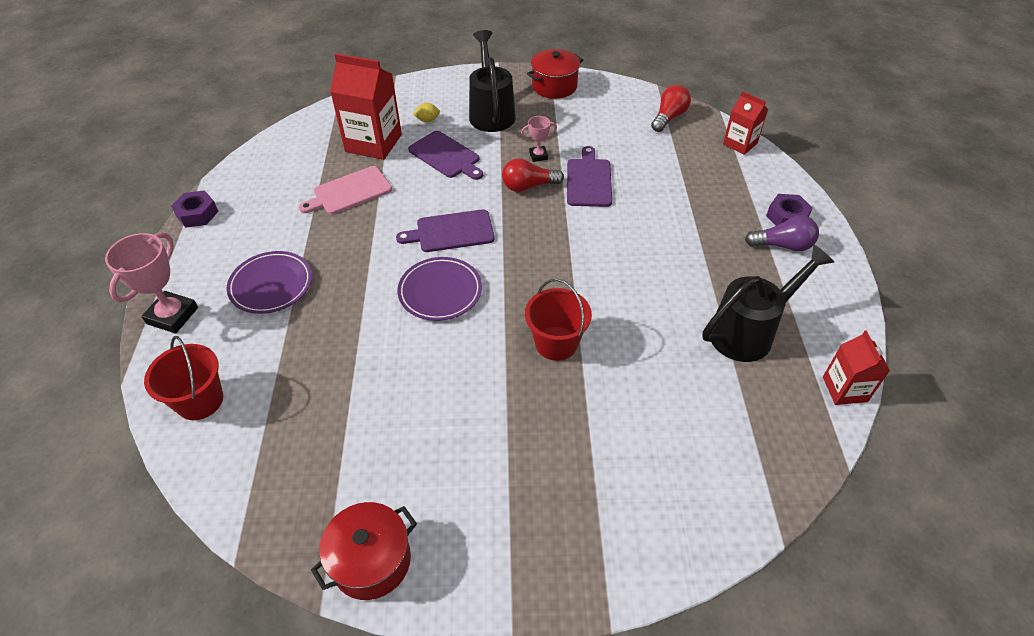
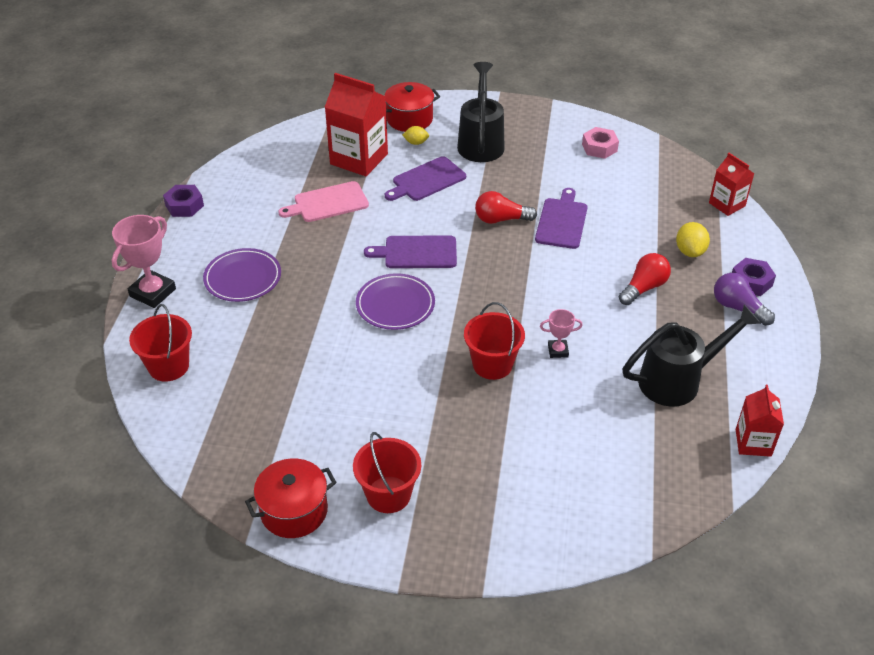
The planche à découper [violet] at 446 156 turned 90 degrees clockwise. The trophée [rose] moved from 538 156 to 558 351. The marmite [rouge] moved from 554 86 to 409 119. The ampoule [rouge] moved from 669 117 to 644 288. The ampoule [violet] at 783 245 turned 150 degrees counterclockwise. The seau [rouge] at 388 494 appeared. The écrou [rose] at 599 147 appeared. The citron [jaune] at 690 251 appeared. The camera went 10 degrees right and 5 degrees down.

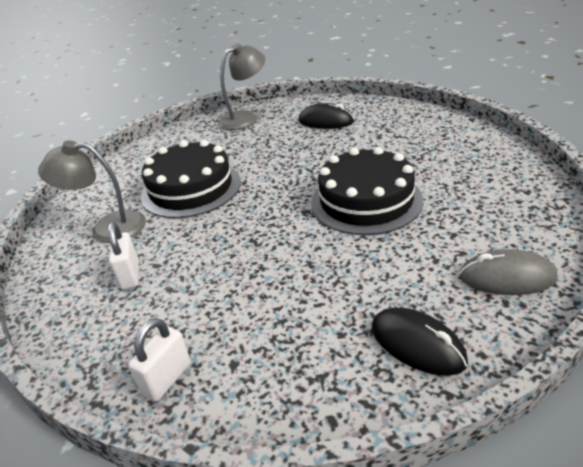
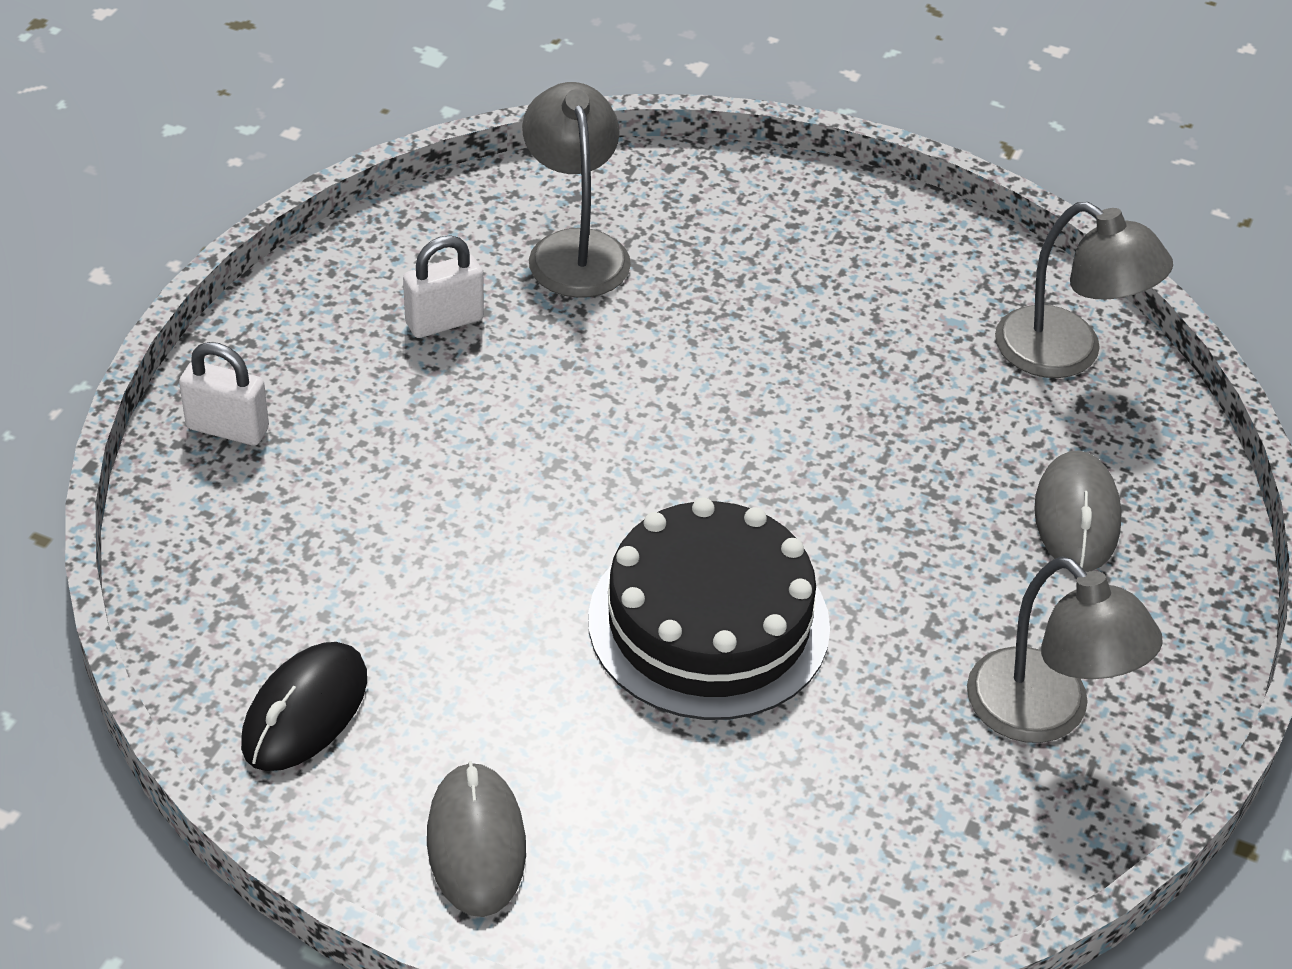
The gâteau [noir] at 191 188 disappeared. The souris [noir] at 326 121 became the souris [gris] at 1076 517. The lampe [gris] at 1045 714 appeared. The camera went 70 degrees right and 10 degrees up.

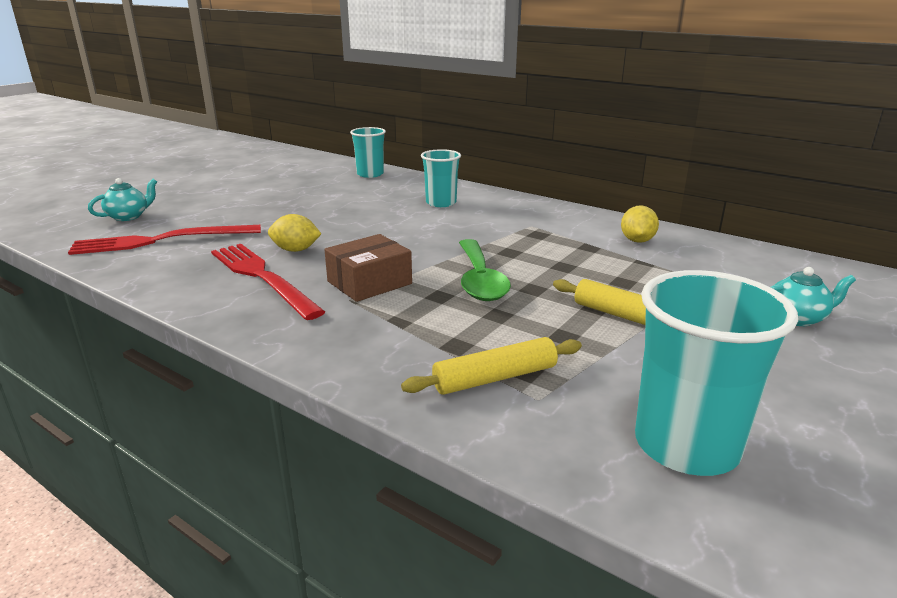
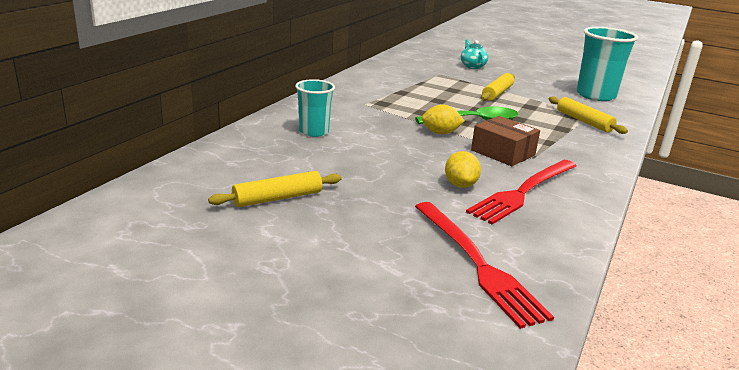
The théière [turquoise] at 128 216 disappeared. The gobelet [turquoise] at 370 174 disappeared. The citron [jaune] moved from 637 241 to 440 133. The rouleau à pâtisserie [jaune] at 277 198 appeared. The camera went 100 degrees left and 0 degrees up.

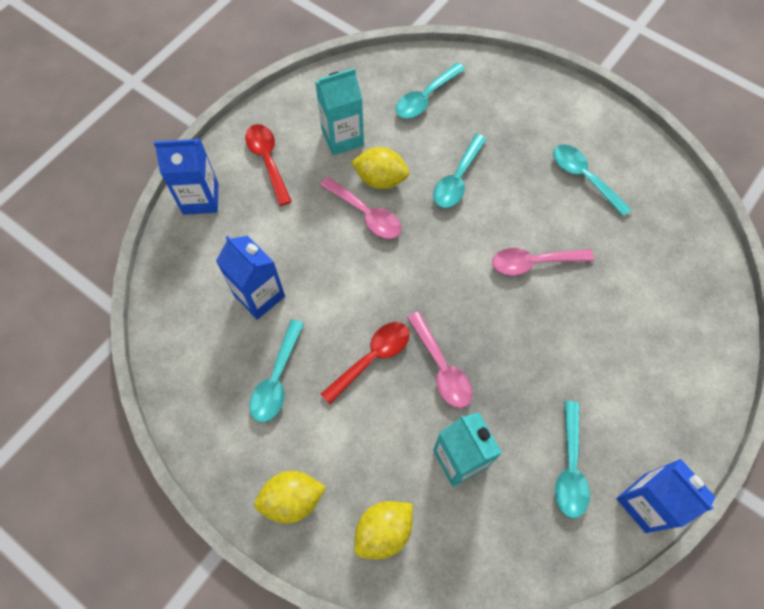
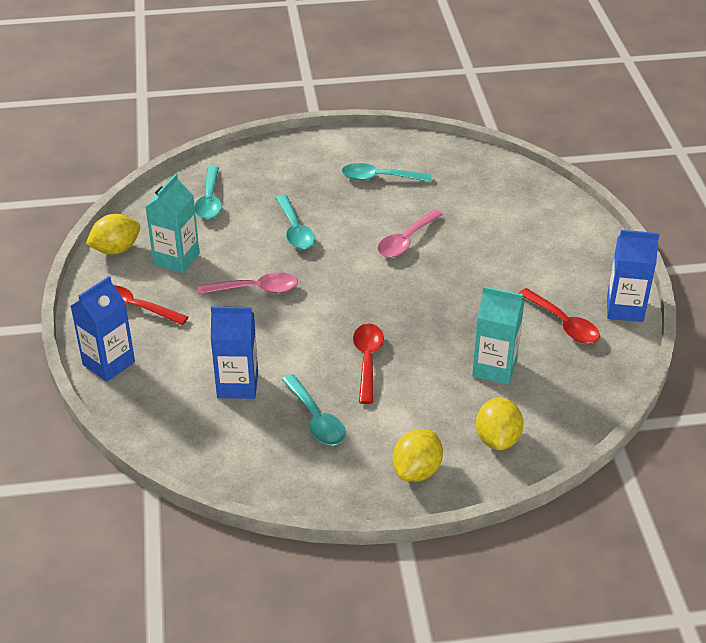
The citron [jaune] moved from 380 179 to 116 249. The cuillère [rose] at 441 368 disappeared. The cuillère [turquoise] at 570 467 became the cuillère [rouge] at 563 324. The camera went 45 degrees left and 25 degrees down.

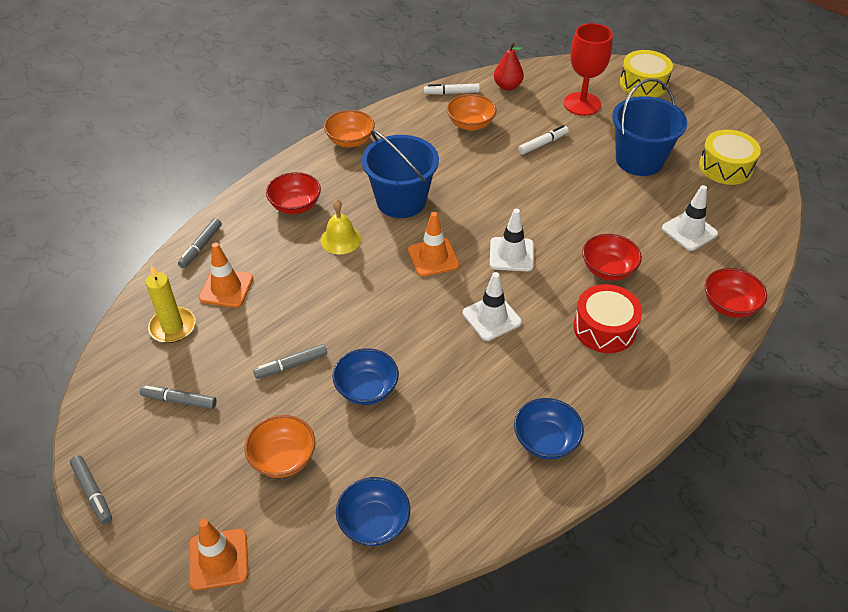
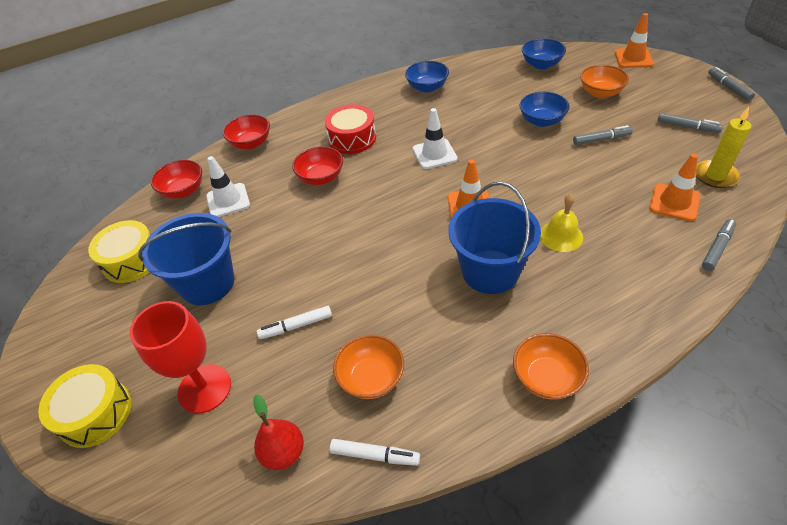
The bol [rouge] moved from 295 206 to 183 191. The cône de chantier [blanc] at 511 254 disappeared. The camera went 160 degrees left and 0 degrees up.

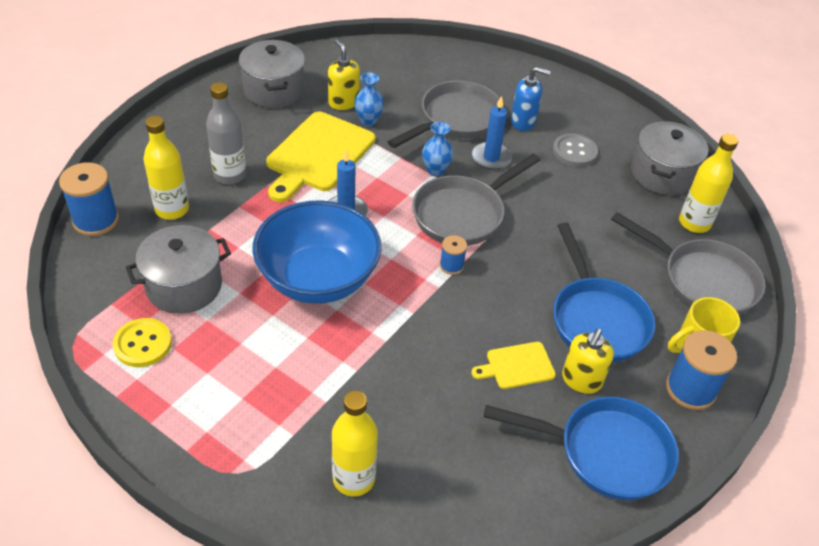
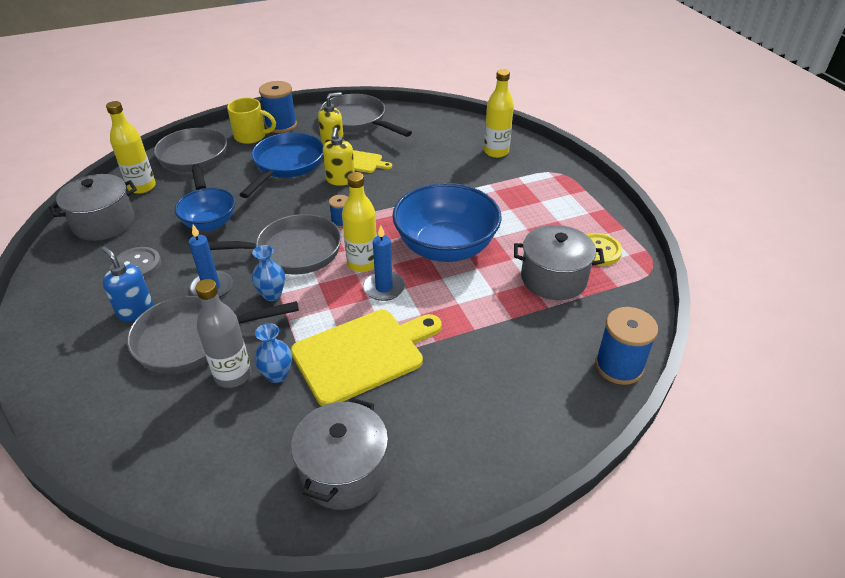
The bouteille [jaune] moved from 172 209 to 362 263. The bouteille [gris] moved from 230 175 to 233 375. The distributeur de savon [jaune] moved from 343 102 to 340 180. The poêle [bleu] at 605 452 became the poêle [gris] at 357 121. The bol [bleu] at 210 223 appeared. The camera went 145 degrees left and 5 degrees down.

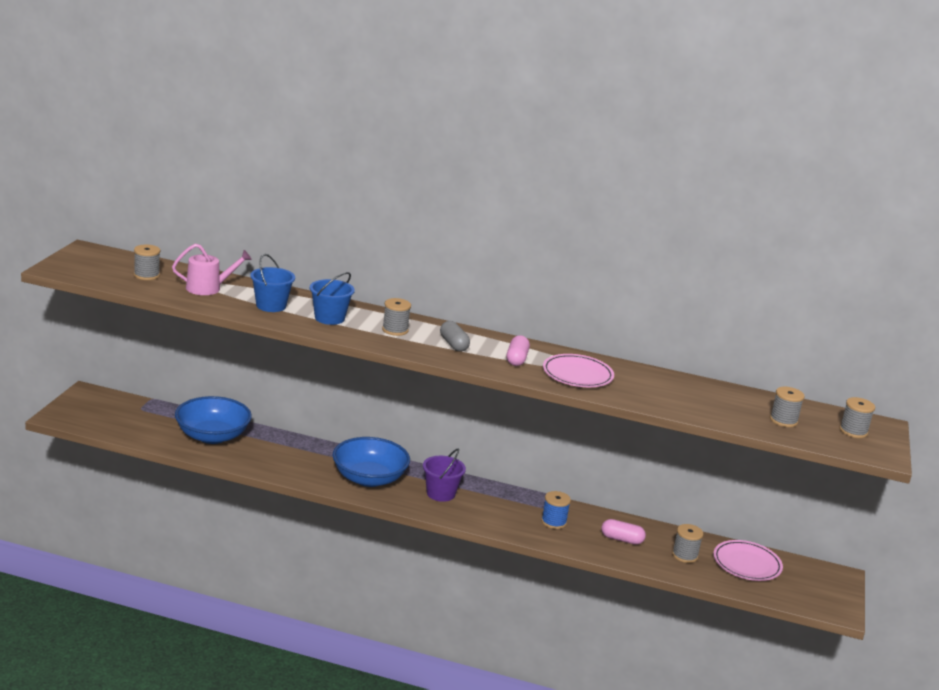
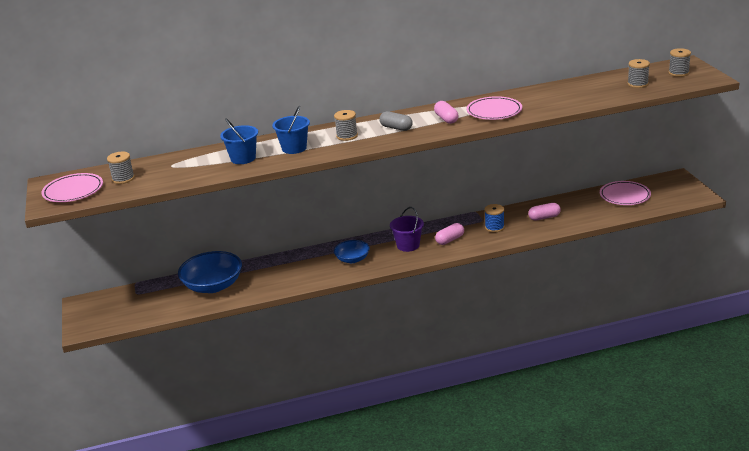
The arrosoir [rose] at 208 288 disappeared. The bol [bleu] at 369 478 changed to 0.58 times the size. The bobine [gris] at 684 555 disappeared. The assiette [rose] at 73 191 appeared. The gélule [rose] at 450 240 appeared. The camera went 25 degrees left and 5 degrees up.

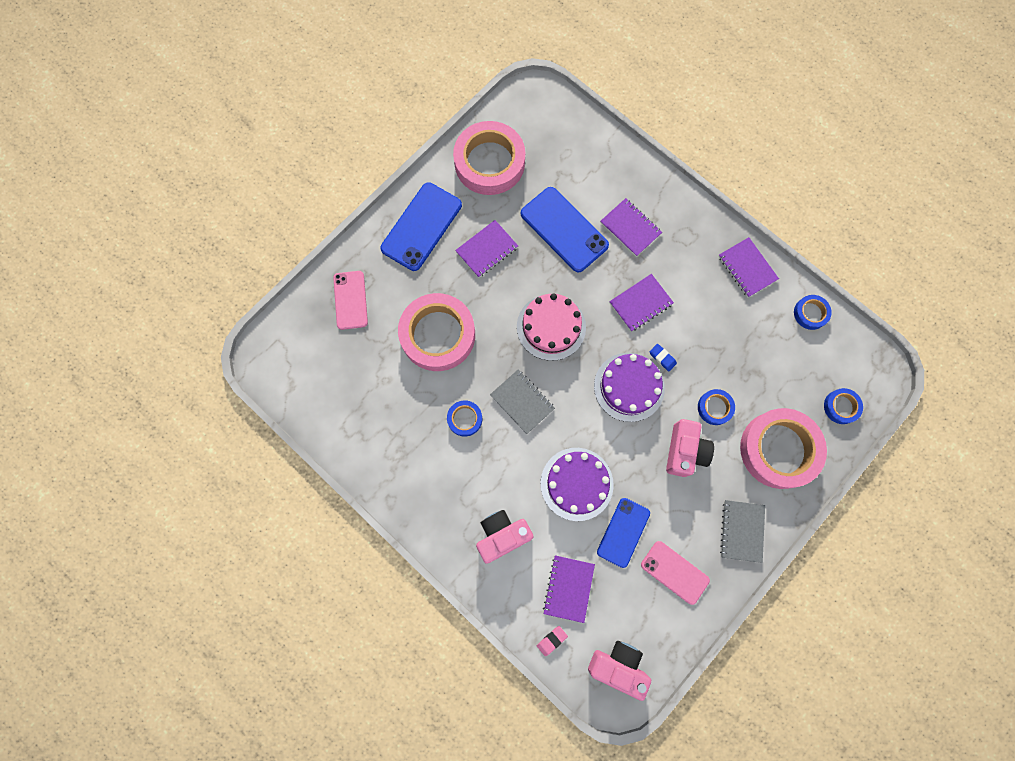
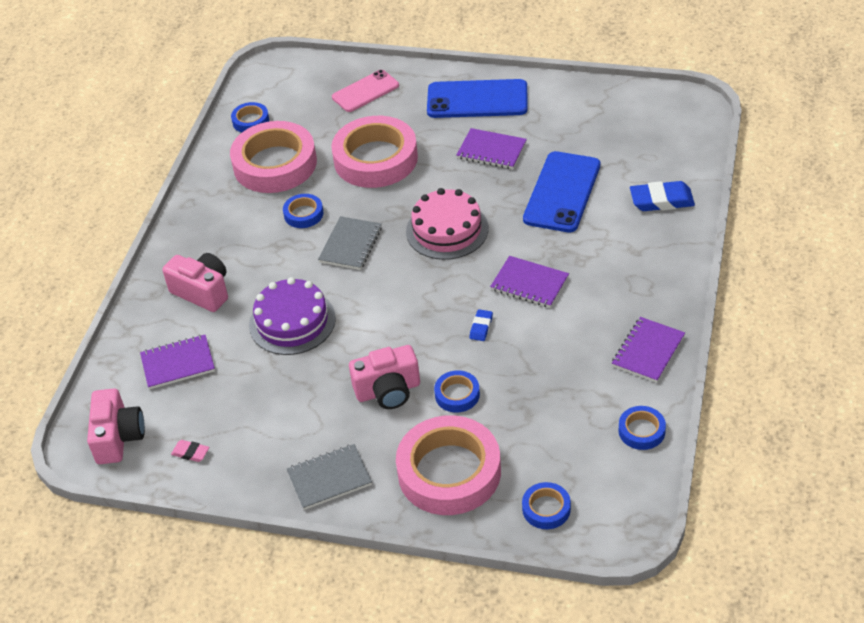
The ruban adhésif [rose] moved from 489 162 to 275 164. The gomme [rose] moved from 552 640 to 190 453. The gâteau [violet] at 629 387 disappeared. The téléphone [bleu] at 623 532 disappeared. The carnet [violet] at 630 228 disappeared. The téléphone [rose] at 675 572 disappeared. The ruban adhésif [bleu] at 250 121 appeared. The gomme [bleu] at 661 200 appeared. The camera went 65 degrees right and 30 degrees down.

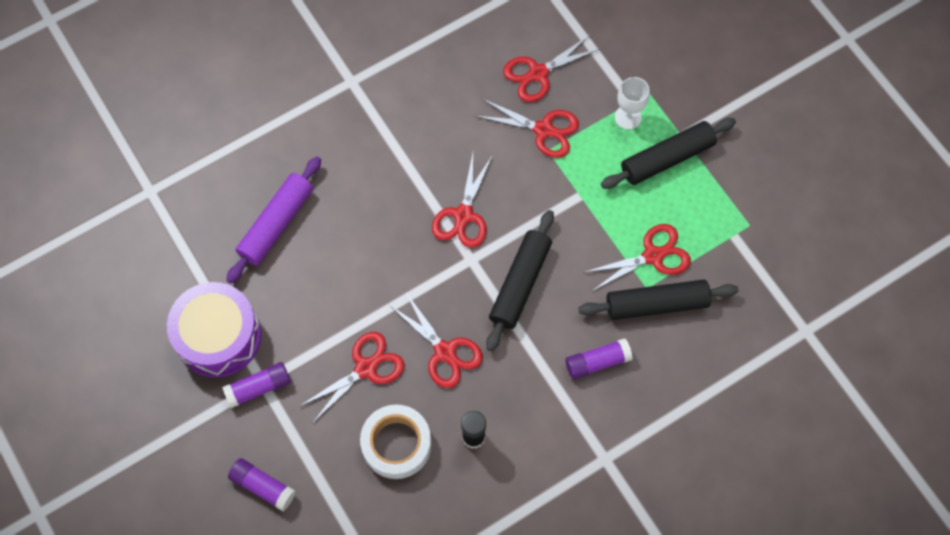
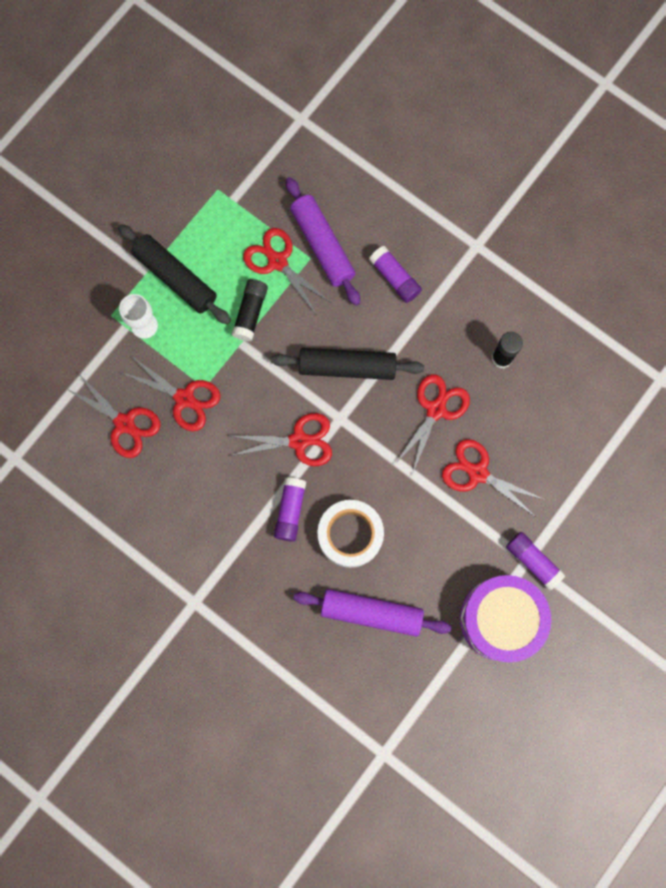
The bâton de colle [violet] moved from 263 486 to 290 511. The ruban adhésif [blanc] moved from 396 444 to 350 535. The ciseaux [rouge] at 543 130 turned 120 degrees clockwise. The rouleau à pâtisserie [noir] at 656 304 became the rouleau à pâtisserie [violet] at 322 245. The bâton de colle [noir] at 250 313 appeared. The camera went 110 degrees left and 10 degrees up.

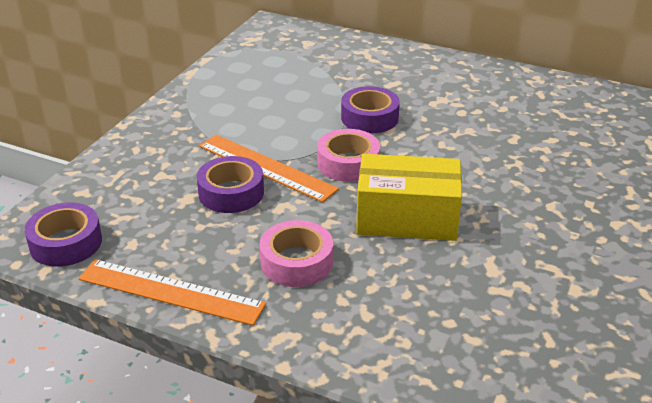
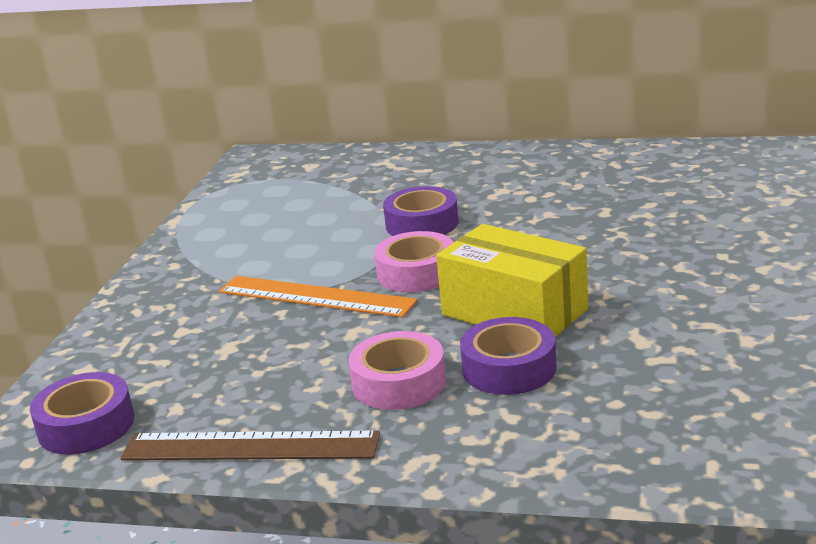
The règle [orange] at 170 291 became the règle [marron] at 250 446. The ruban adhésif [violet] moved from 231 193 to 509 368. The boîte [jaune] at 407 218 turned 45 degrees clockwise. The camera went 10 degrees left and 10 degrees down.

